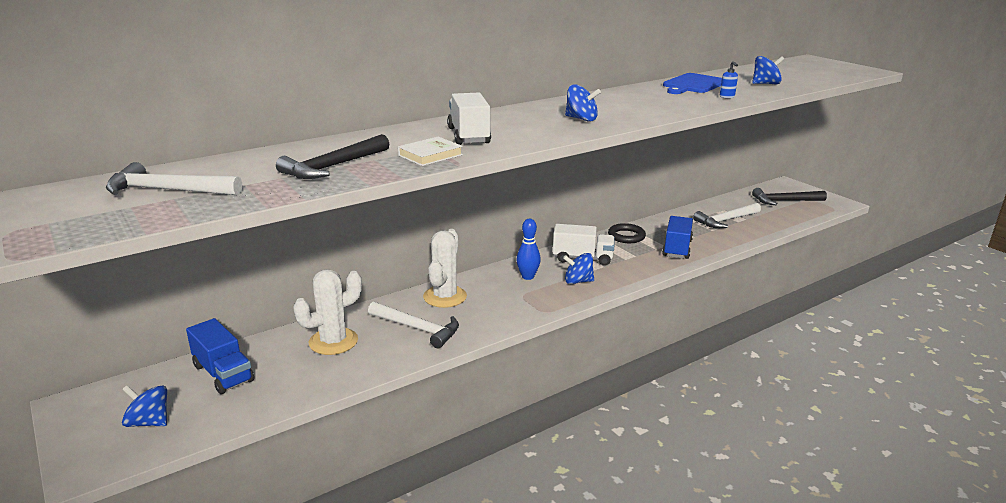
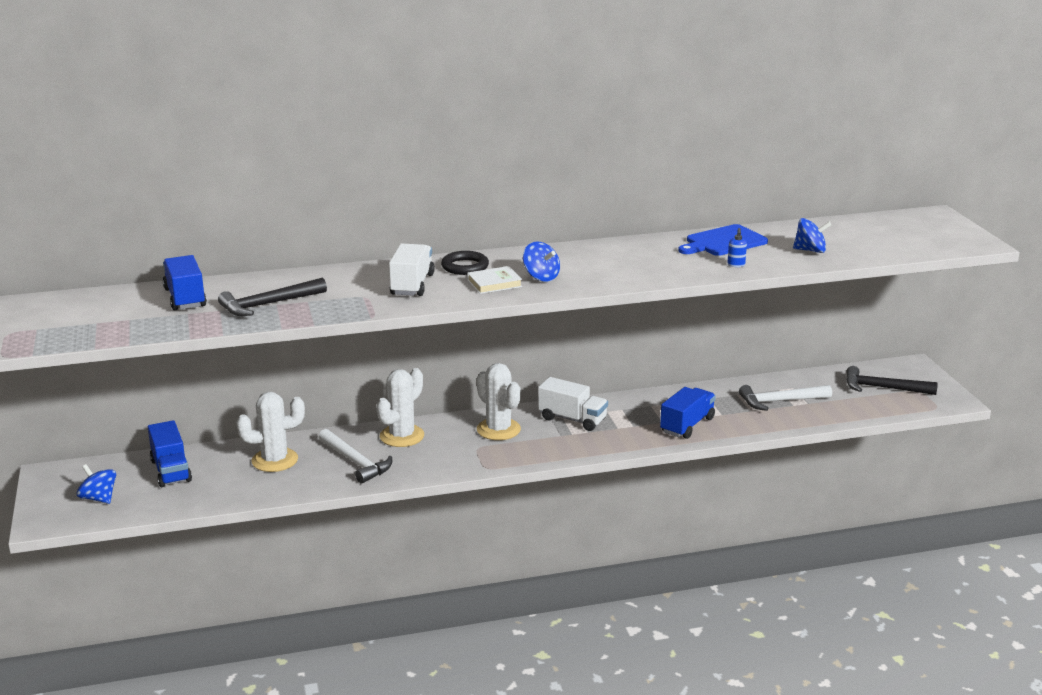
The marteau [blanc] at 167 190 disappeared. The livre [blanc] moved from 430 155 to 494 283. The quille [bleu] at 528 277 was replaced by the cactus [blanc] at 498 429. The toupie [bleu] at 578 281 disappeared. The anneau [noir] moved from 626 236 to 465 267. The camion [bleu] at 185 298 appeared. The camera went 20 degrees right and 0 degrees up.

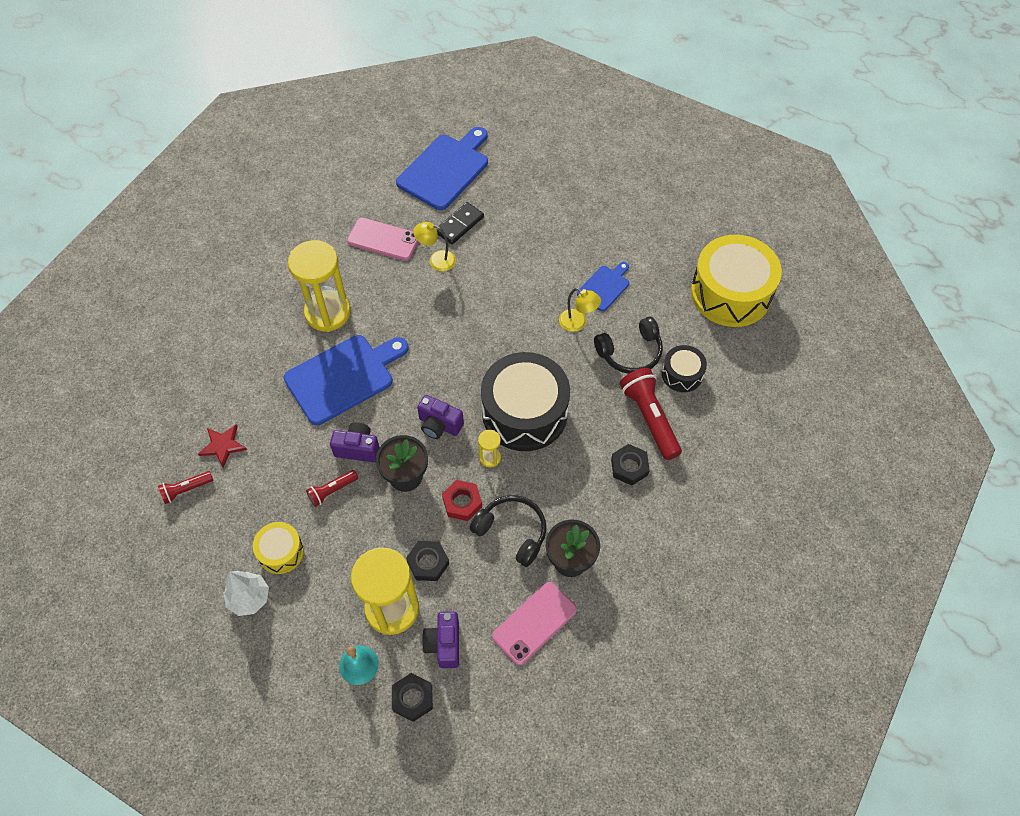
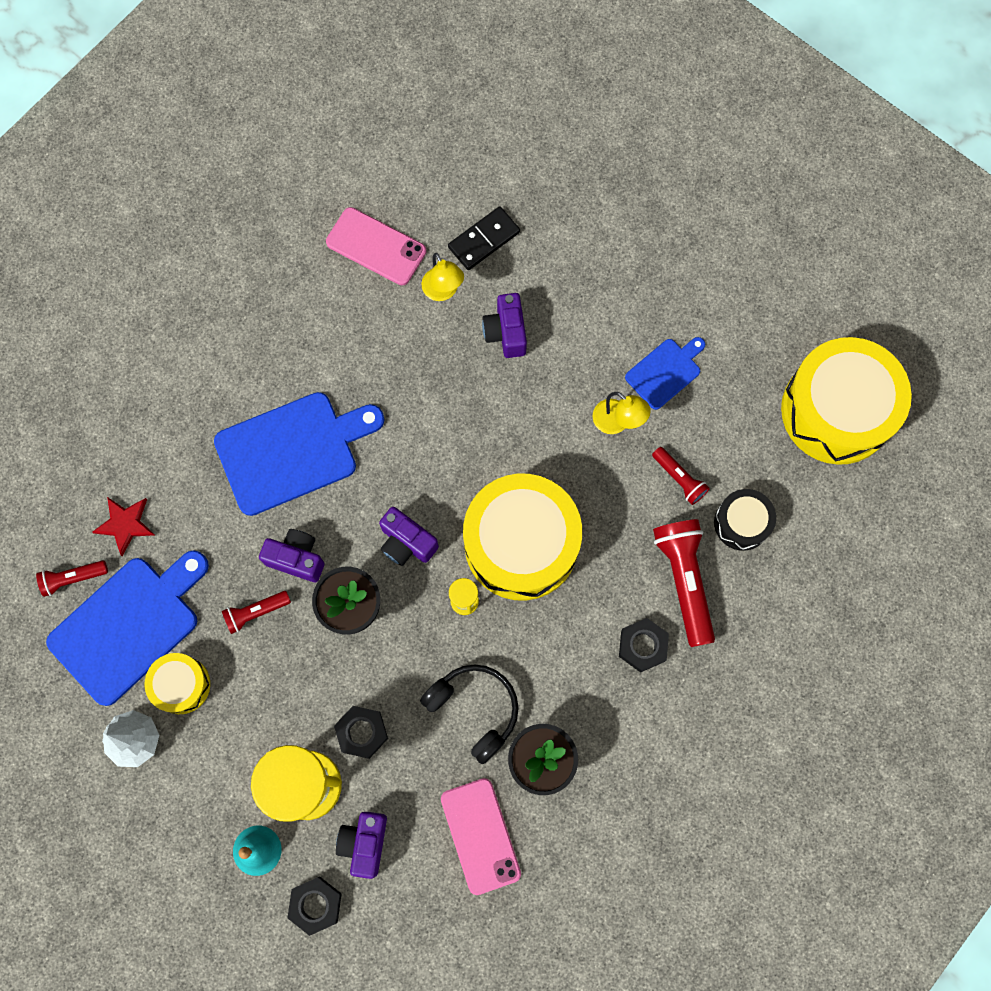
The sablier [jaune] at 327 313 disappeared. The planche à découper [bleu] moved from 445 169 to 129 625. The lampe [jaune] at 436 260 turned 135 degrees counterclockwise. The écrou [rouge] at 462 502 disappeared. The tambour [noir] at 524 412 became the tambour [jaune] at 521 544. The téléphone [rose] at 534 623 turned 75 degrees counterclockwise. The casque audio [noir] at 630 352 was replaced by the lampe de poche [rouge] at 679 479. The appareil photo [violet] at 506 332 appeared. The camera went 10 degrees right and 15 degrees up.

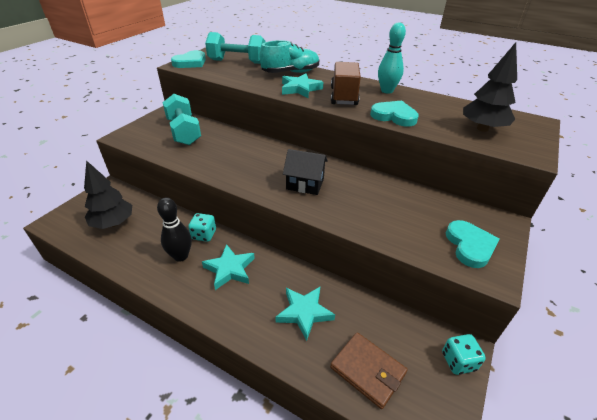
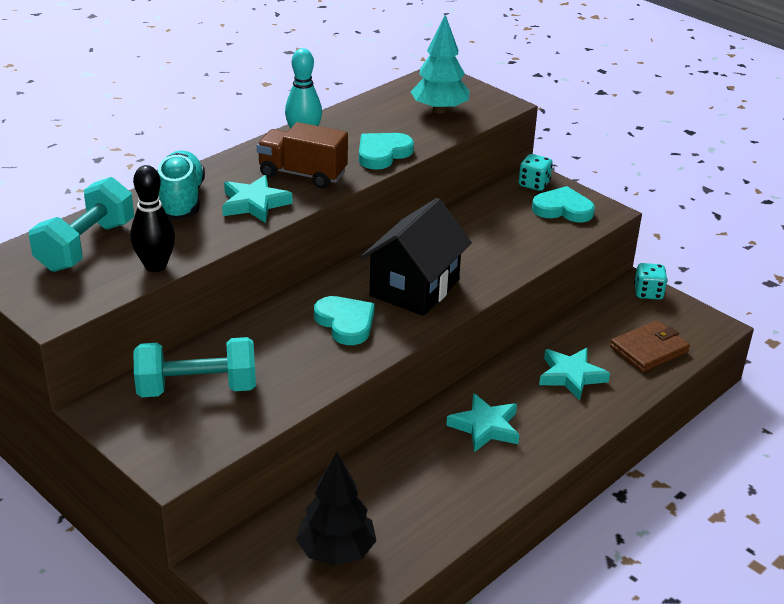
The quille [noir] moved from 181 256 to 155 266. The cœur [turquoise] moved from 190 62 to 345 323. The dé [turquoise] moved from 204 235 to 534 184. The maison [noir] at 305 184 changed to 1.58 times the size. The arbre [noir] at 482 128 became the arbre [turquoise] at 439 110. The camera went 75 degrees left and 5 degrees down.

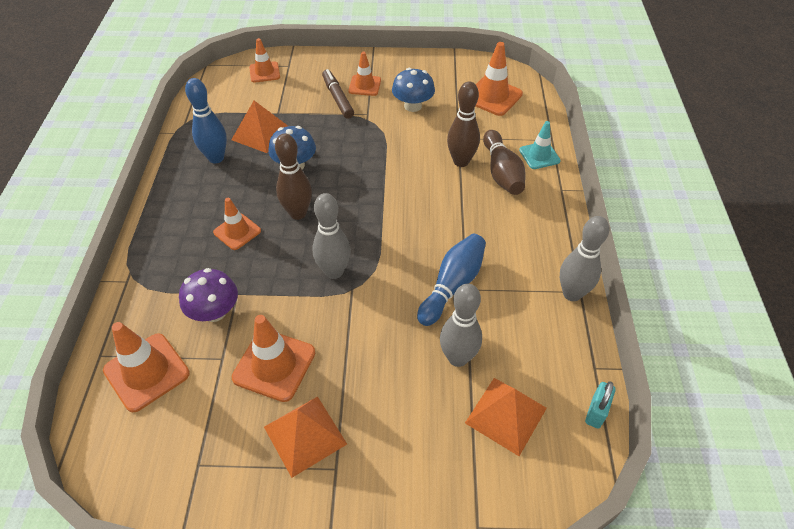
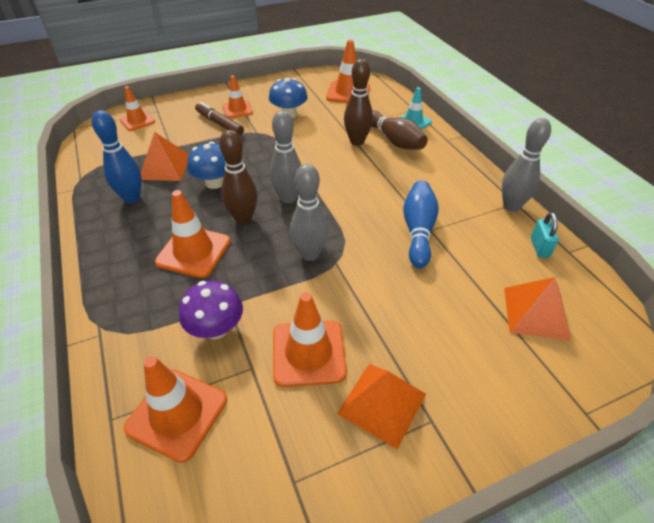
The cône de chantier [orange] at 237 231 changed to 1.55 times the size. The quille [gris] moved from 457 358 to 288 198. The cadenas [turquoise] moved from 596 412 to 539 247. The camera went 25 degrees left and 5 degrees down.

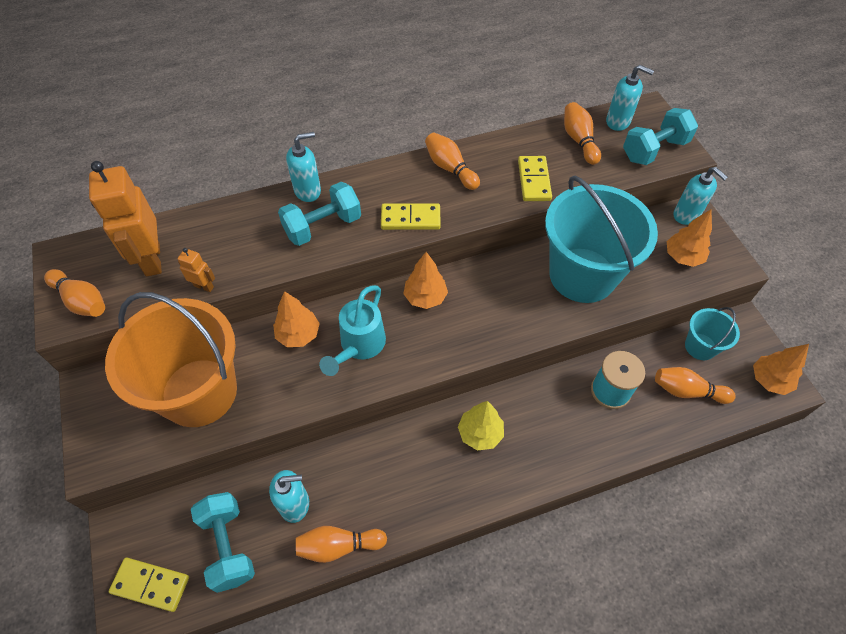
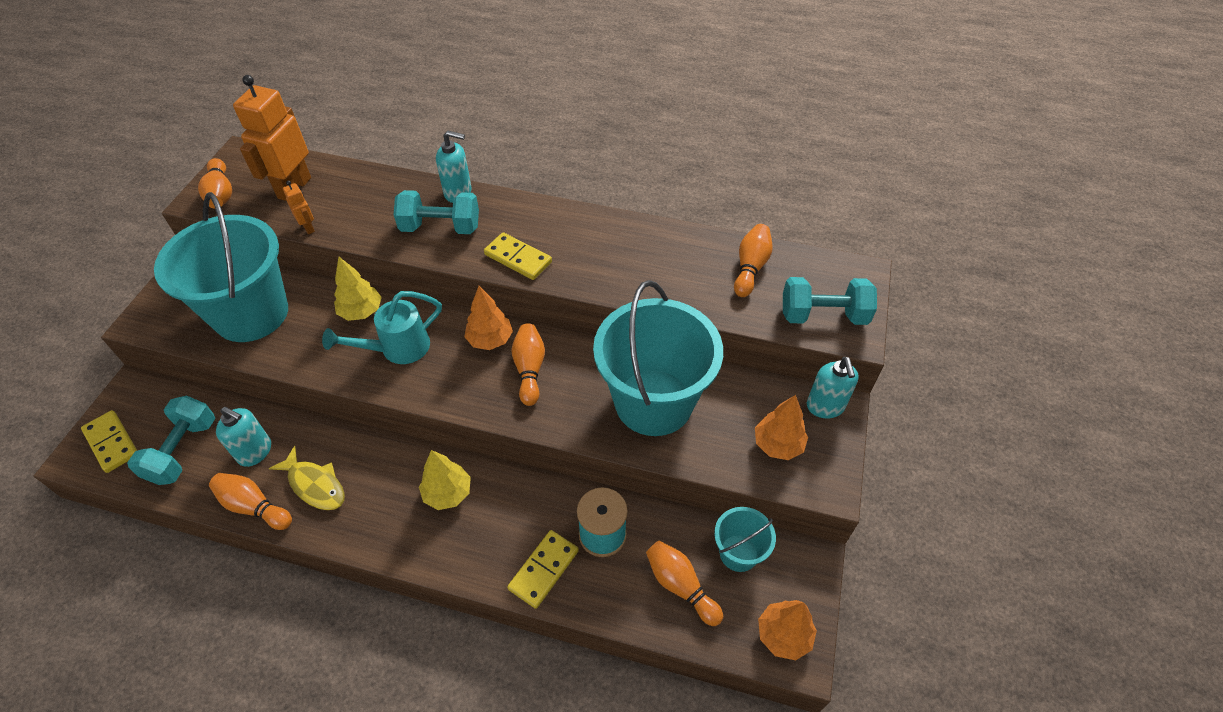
The seau [orange] at 199 392 became the seau [turquoise] at 251 314. The arbre [orange] at 298 334 became the arbre [jaune] at 361 312. The quille [orange] moved from 450 168 to 529 369. The domino [jaune] moved from 534 180 to 544 570. The distributeur de savon [turquoise] at 618 121 disappeared. The poisson [jaune] at 315 485 appeared. The camera went 35 degrees right and 5 degrees down.

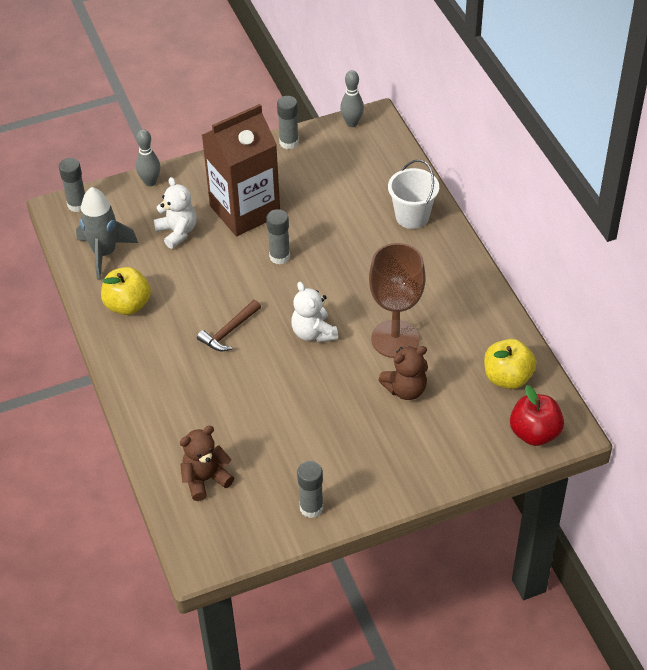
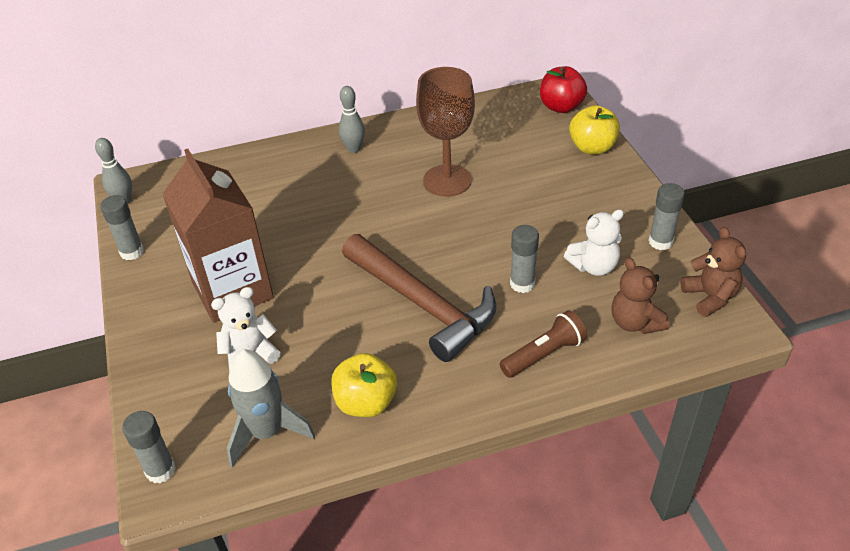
The quille [gris] moved from 150 182 to 354 149. The marteau [marron] at 229 331 changed to 2.15 times the size. The bâton de colle [gris] moved from 279 256 to 522 284. The ours en peluche [blanc] moved from 313 333 to 594 266. The ours en peluche [marron] moved from 405 389 to 710 297. The seau [blanc] at 412 216 disappeared. The pomme [jaune] moved from 507 377 to 592 148. The lampe de poche [marron] at 544 354 appeared. The camera went 85 degrees left and 5 degrees down.

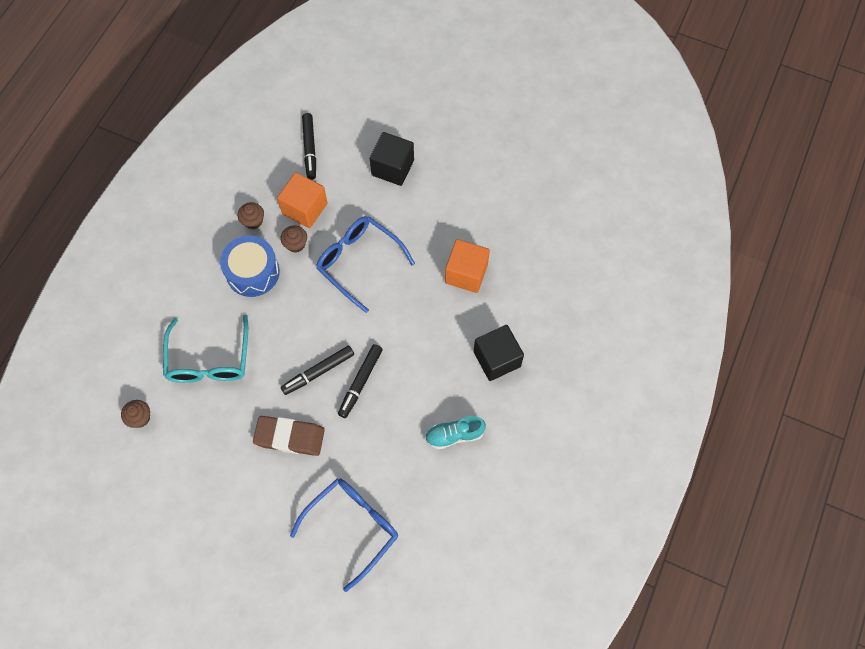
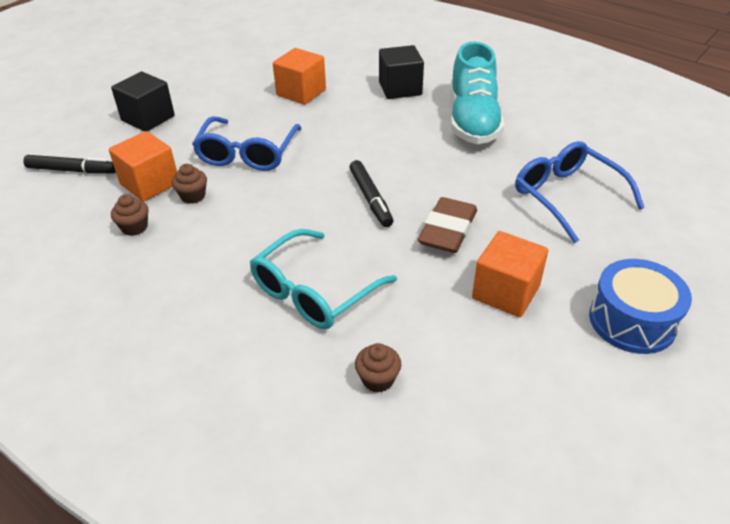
The lunettes [turquoise] at 209 359 turned 120 degrees clockwise. The tambour [bleu] moved from 253 272 to 632 321. The lunettes [bleu] at 359 262 turned 45 degrees counterclockwise. The feutre [noir] at 360 382 disappeared. The chaussure [turquoise] at 454 435 changed to 1.92 times the size. The cube [orange] at 505 292 appeared. The camera went 75 degrees left and 25 degrees down.

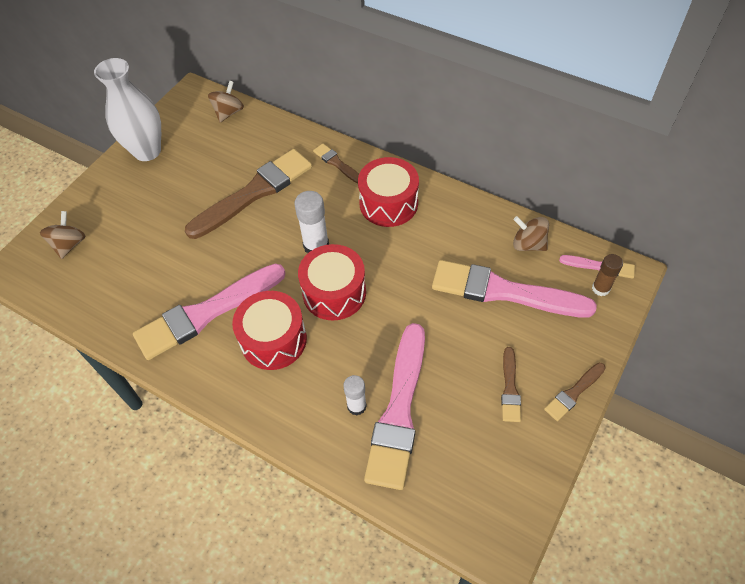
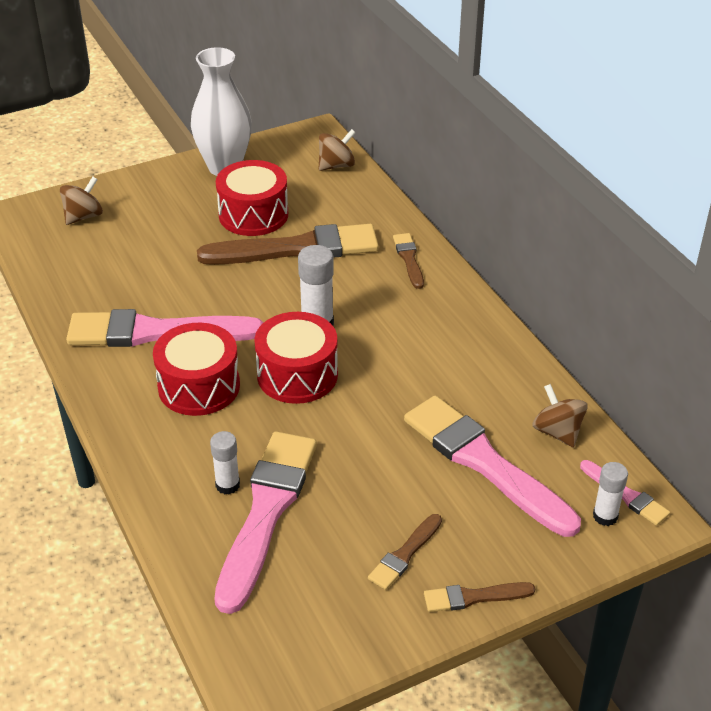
The tambour [rouge] moved from 388 203 to 253 215. The pinceau [rose] at 399 411 turned 150 degrees clockwise. The bâton de colle [marron] at 600 288 became the bâton de colle [blanc] at 605 516. The camera went 30 degrees right and 15 degrees down.

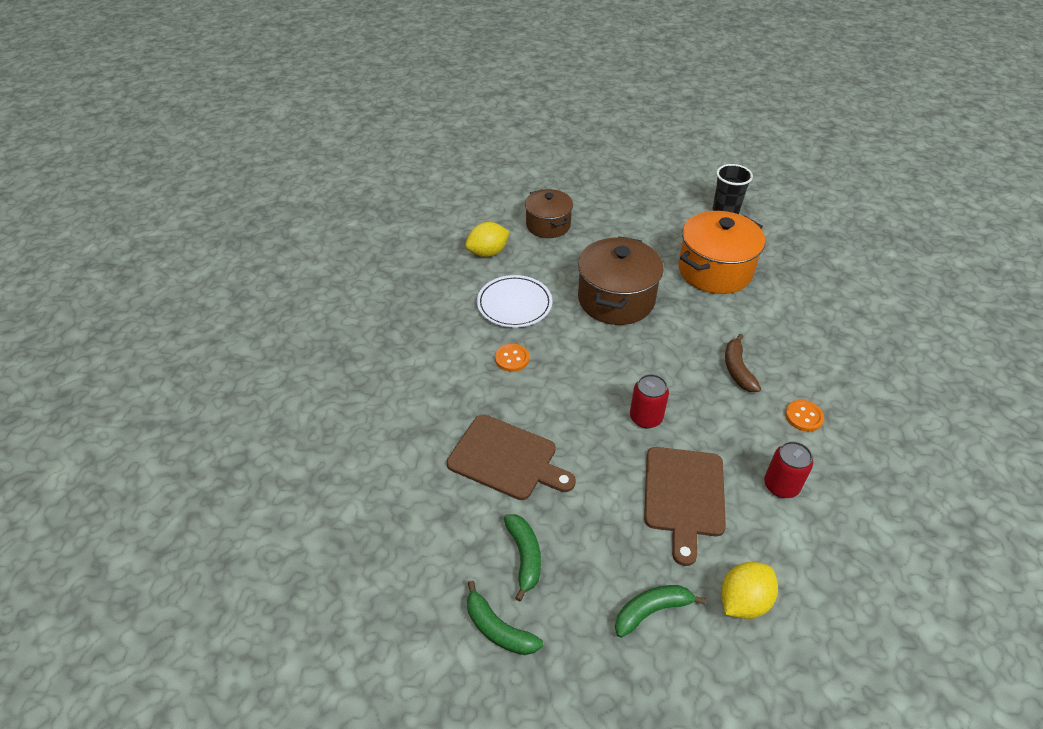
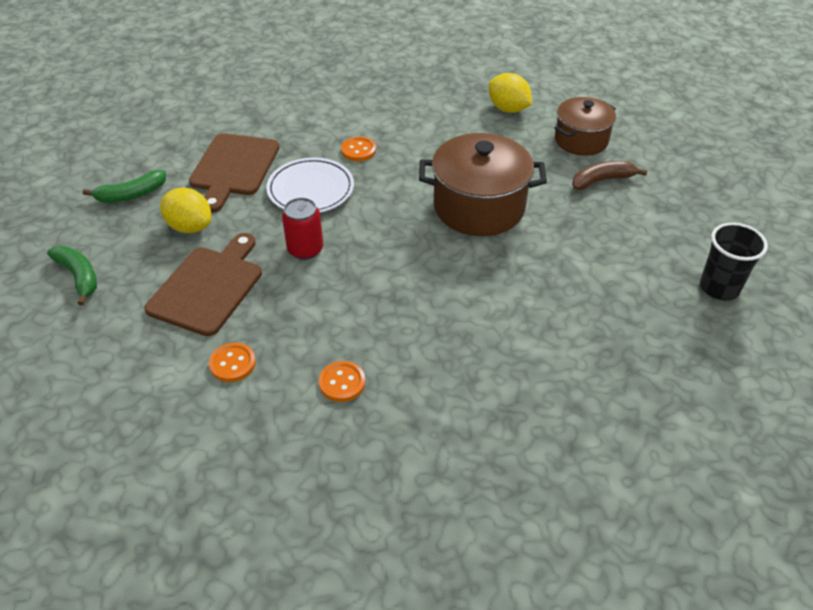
The banane [vert] at 498 629 disappeared. The assiette [blanc] moved from 514 304 to 310 189. The planche à découper [marron] at 684 496 turned 120 degrees clockwise. The marmite [orange] at 715 270 disappeared. The citron [jaune] moved from 743 601 to 190 227. The banane [marron] moved from 737 370 to 602 180. The canette [rouge] at 781 486 was replaced by the bouton [orange] at 232 363. The camera went 75 degrees right and 0 degrees up.

